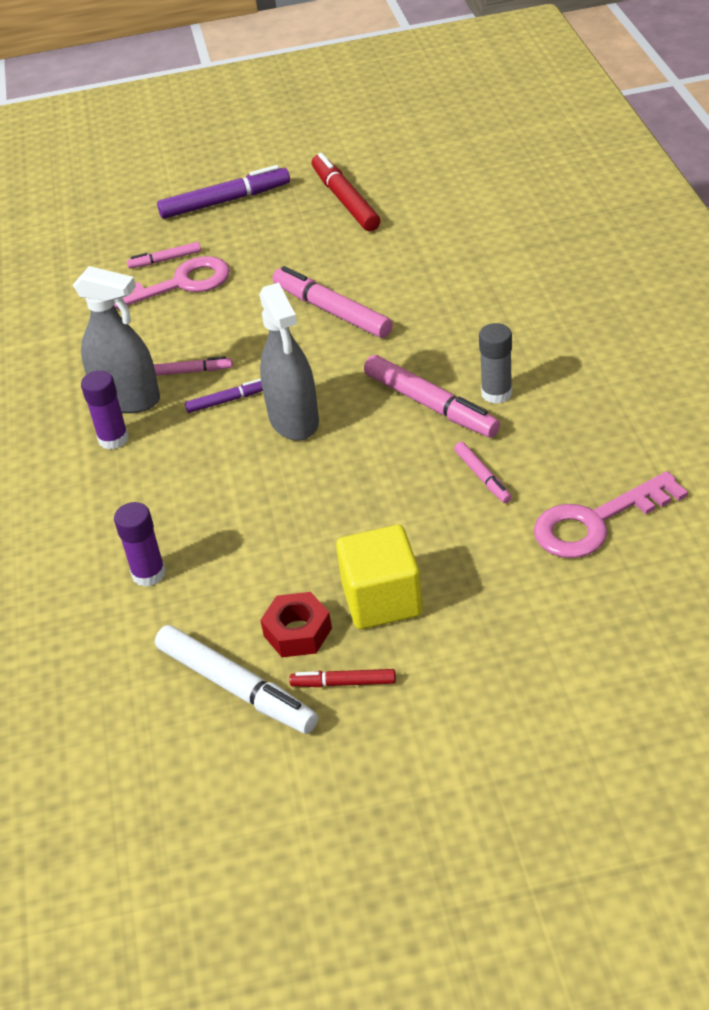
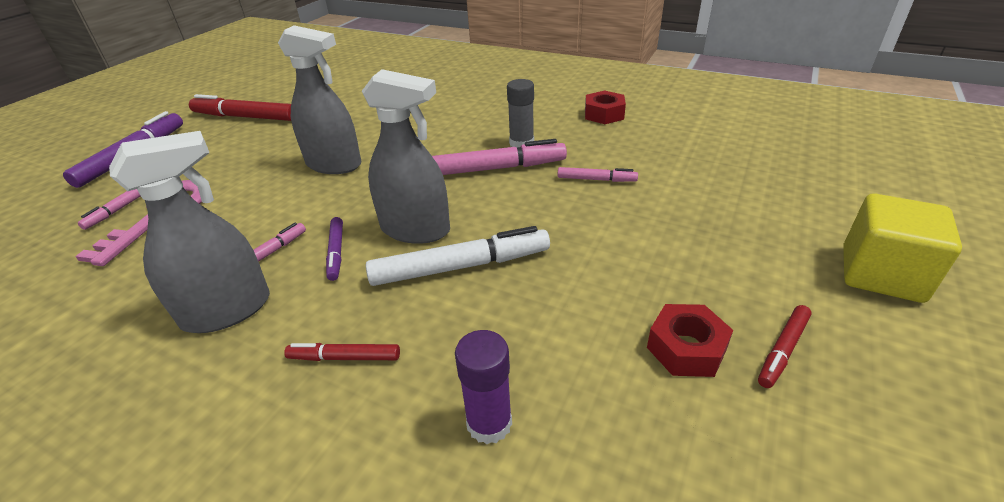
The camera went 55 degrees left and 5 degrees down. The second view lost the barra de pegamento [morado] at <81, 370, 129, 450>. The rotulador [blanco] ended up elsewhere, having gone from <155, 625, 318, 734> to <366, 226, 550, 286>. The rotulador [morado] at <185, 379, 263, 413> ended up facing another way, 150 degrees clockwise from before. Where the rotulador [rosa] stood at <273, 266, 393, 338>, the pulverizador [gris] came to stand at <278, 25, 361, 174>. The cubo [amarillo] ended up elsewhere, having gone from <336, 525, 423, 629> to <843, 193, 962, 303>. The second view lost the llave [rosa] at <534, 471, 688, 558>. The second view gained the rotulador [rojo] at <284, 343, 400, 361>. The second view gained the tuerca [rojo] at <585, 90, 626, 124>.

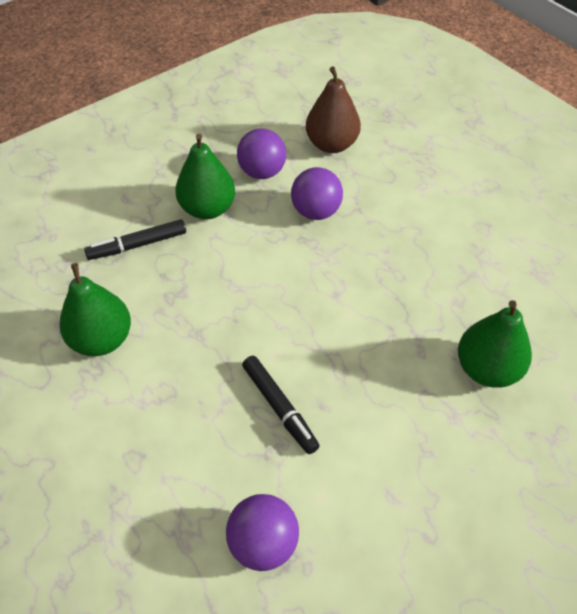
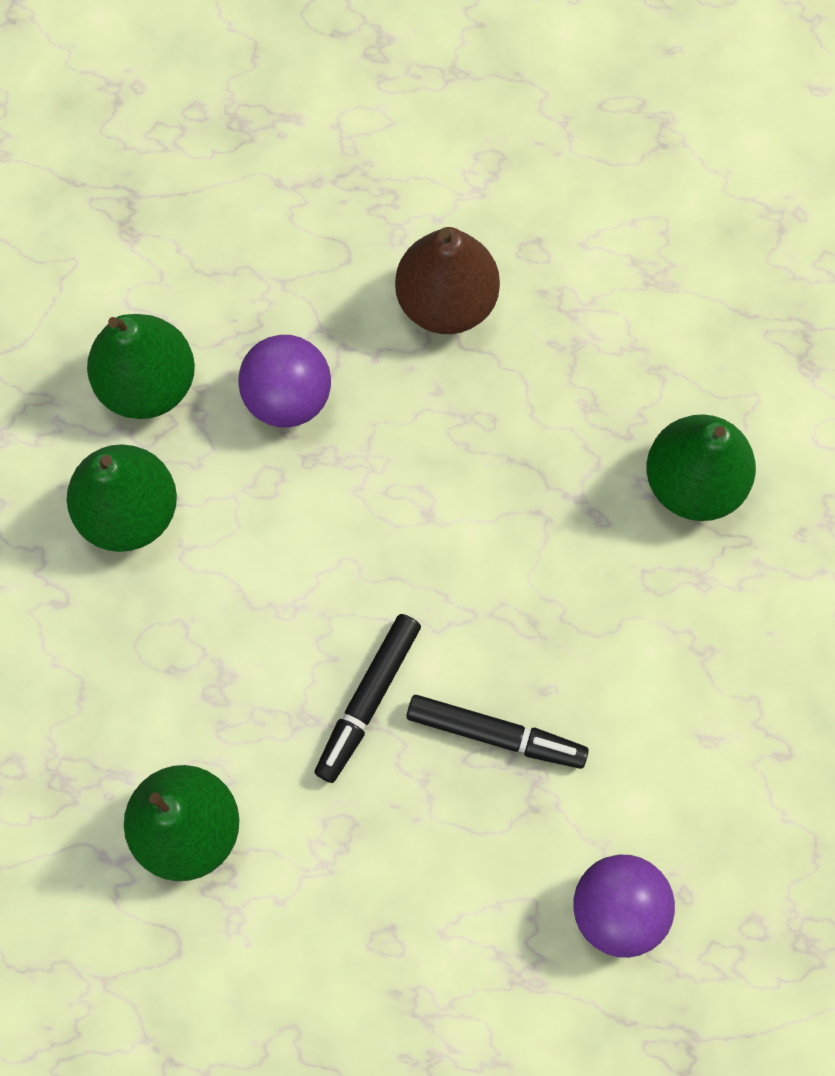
The camera went 40 degrees left and 20 degrees up. The rotulador [negro] ended up elsewhere, having gone from <84, 219, 186, 260> to <315, 614, 421, 783>. Where the pelota [morado] stood at <237, 128, 286, 179>, the pera [verde] came to stand at <87, 314, 195, 419>. The pera [marrón] ended up elsewhere, having gone from <306, 66, 361, 153> to <395, 227, 500, 334>.

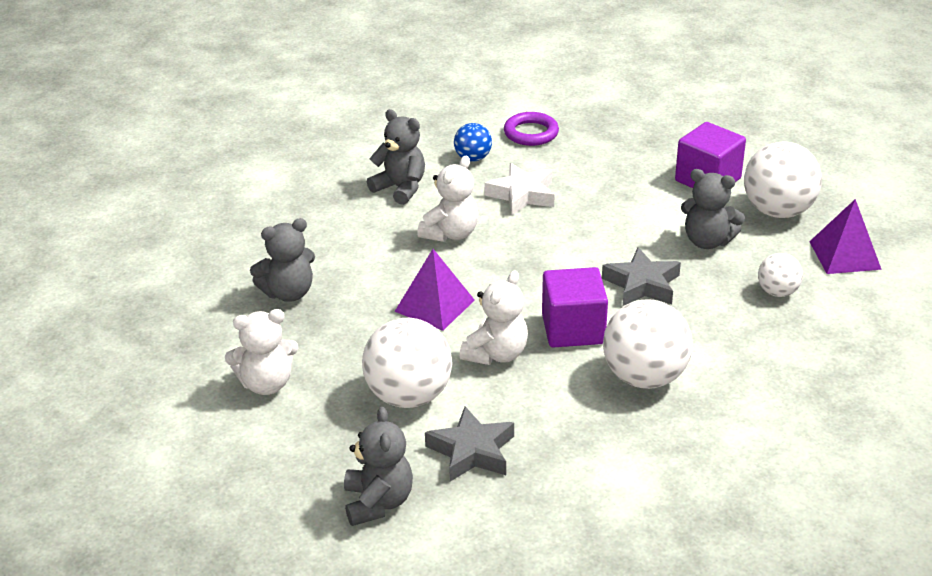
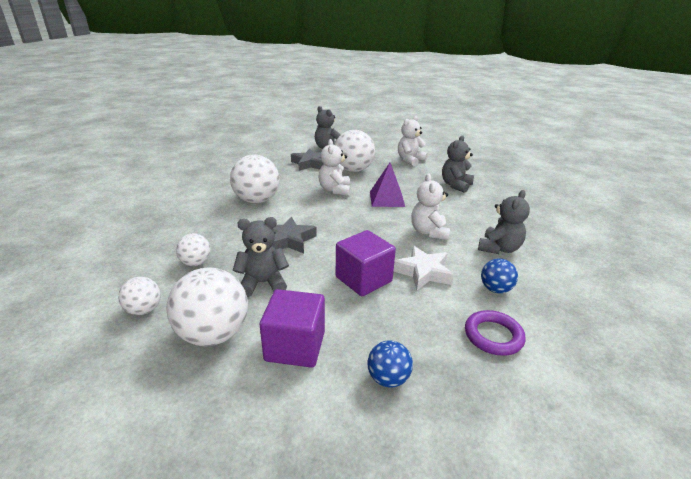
The camera went 145 degrees right and 5 degrees down. The osito [gris] at <367, 109, 425, 205> ended up facing another way, 60 degrees counterclockwise from before. The cubo [morado] ended up elsewhere, having gone from <542, 267, 608, 348> to <336, 230, 396, 296>. Where the pirámide [morado] stood at <809, 199, 882, 274>, the pelota [blanco] came to stand at <118, 277, 161, 315>. The second view gained the pelota [azul] at <367, 341, 413, 388>.

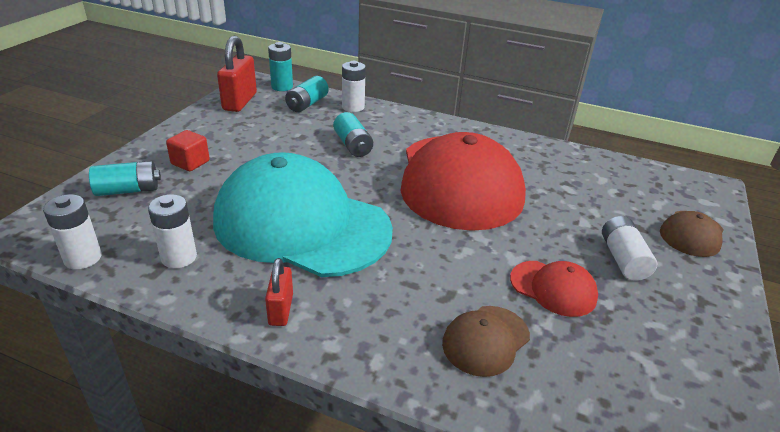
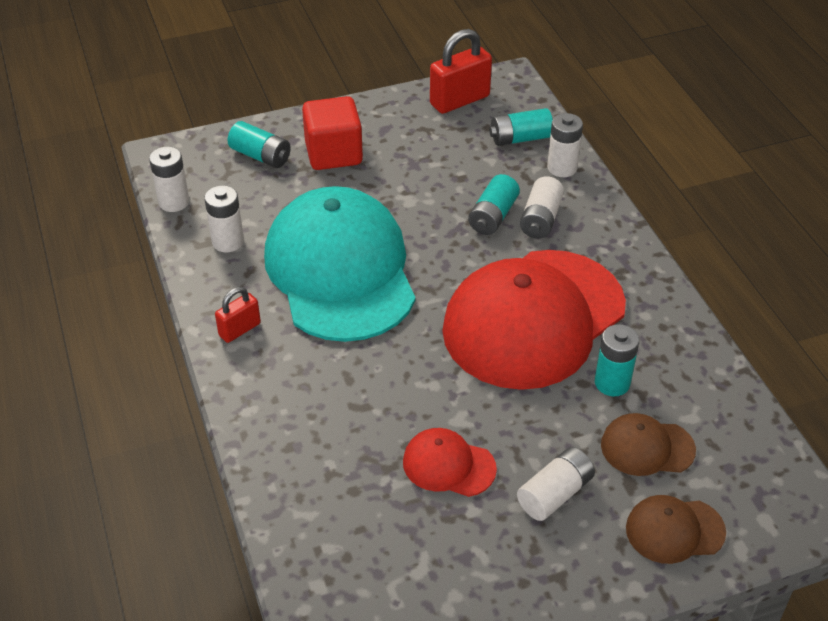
The camera went 50 degrees right and 10 degrees up. The size of the cubo [rojo] at <166, 130, 210, 171> changed by a factor of 1.68. The pila [turquesa] ended up elsewhere, having gone from <268, 42, 293, 91> to <595, 324, 639, 396>. The gorra [marrón] ended up elsewhere, having gone from <442, 306, 530, 377> to <601, 413, 696, 476>. The gorra [rojo] at <510, 261, 598, 317> ended up facing another way, 120 degrees clockwise from before. The second view gained the pila [blanco] at <520, 176, 564, 238>.

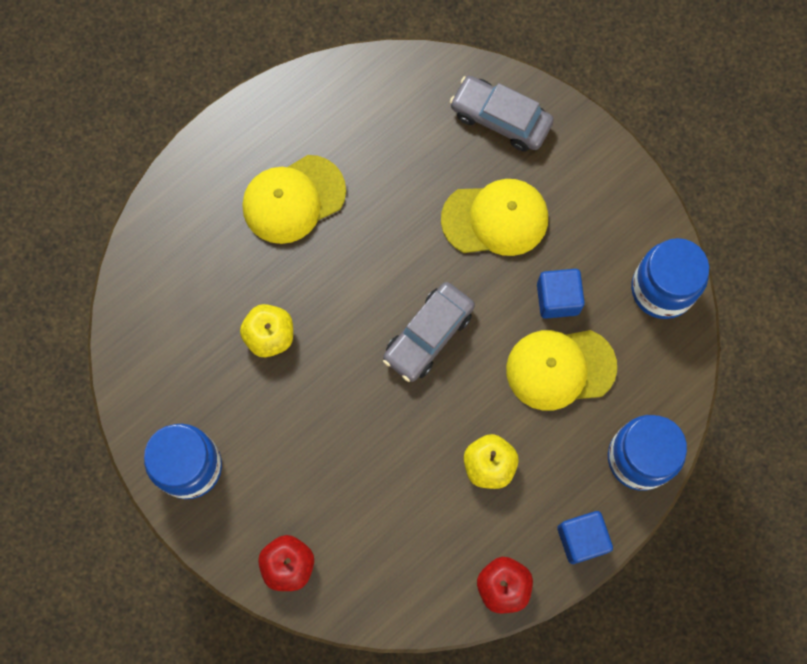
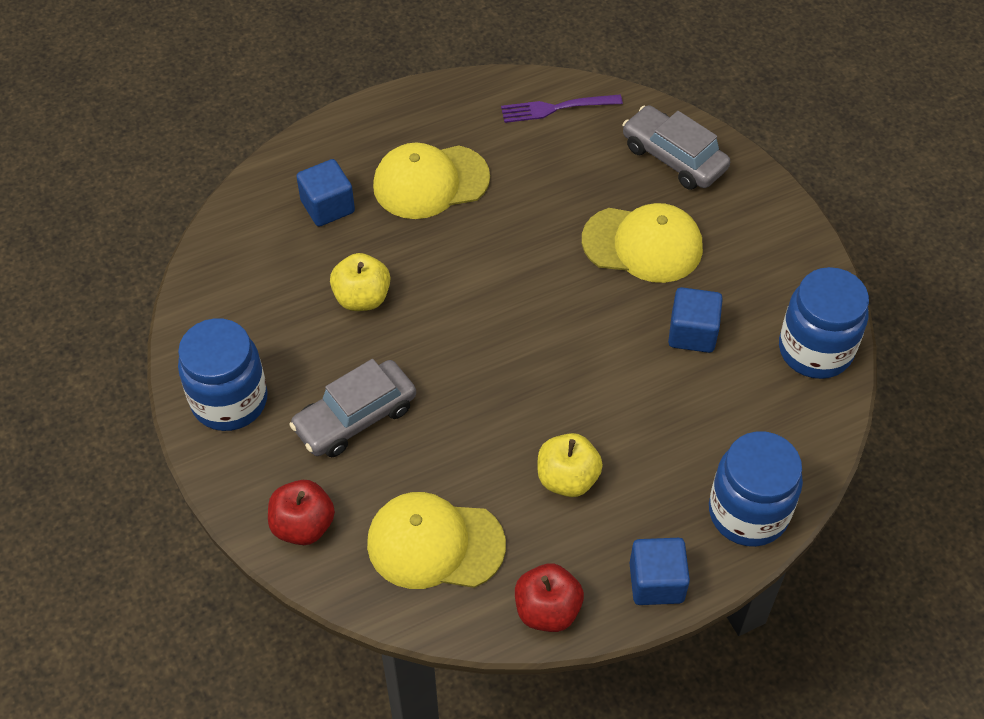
The camera went 15 degrees right and 20 degrees down. The coche [gris] ended up elsewhere, having gone from <383, 282, 475, 382> to <289, 359, 416, 457>. The gorra [amarillo] ended up elsewhere, having gone from <506, 330, 617, 411> to <367, 492, 506, 589>. The second view gained the cubo [azul] at <296, 159, 355, 227>. The second view gained the tenedor [morado] at <501, 95, 623, 123>.

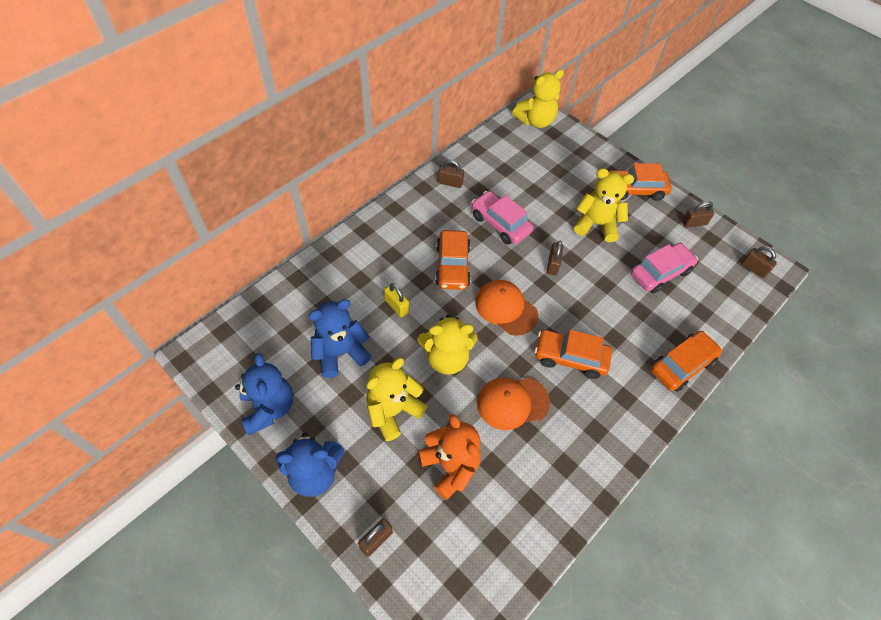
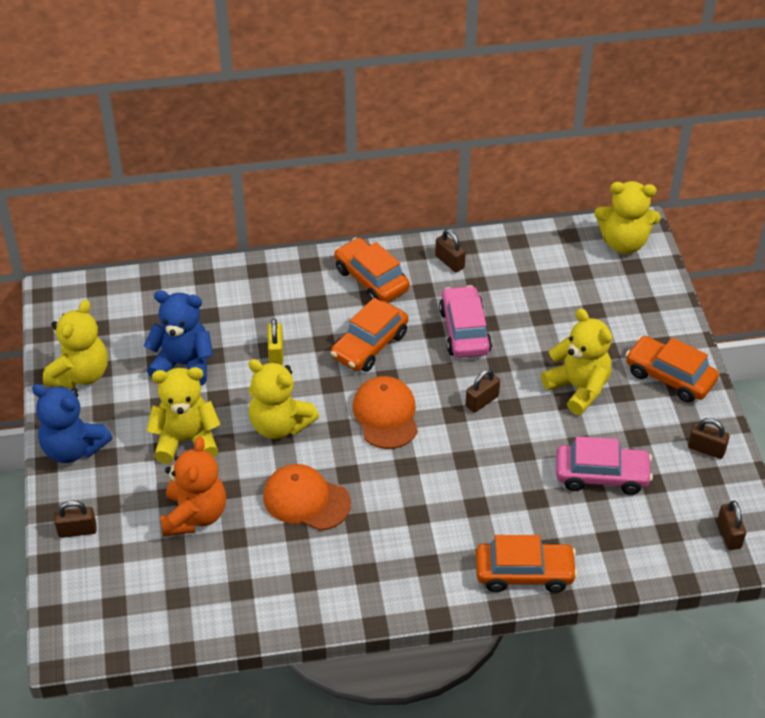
The camera went 40 degrees right and 10 degrees down. What was the osito [azul] at <235, 353, 293, 435> turned into the osito [amarillo] at <43, 300, 108, 388>. The coche [naranja] ended up elsewhere, having gone from <534, 330, 612, 379> to <334, 237, 410, 302>.

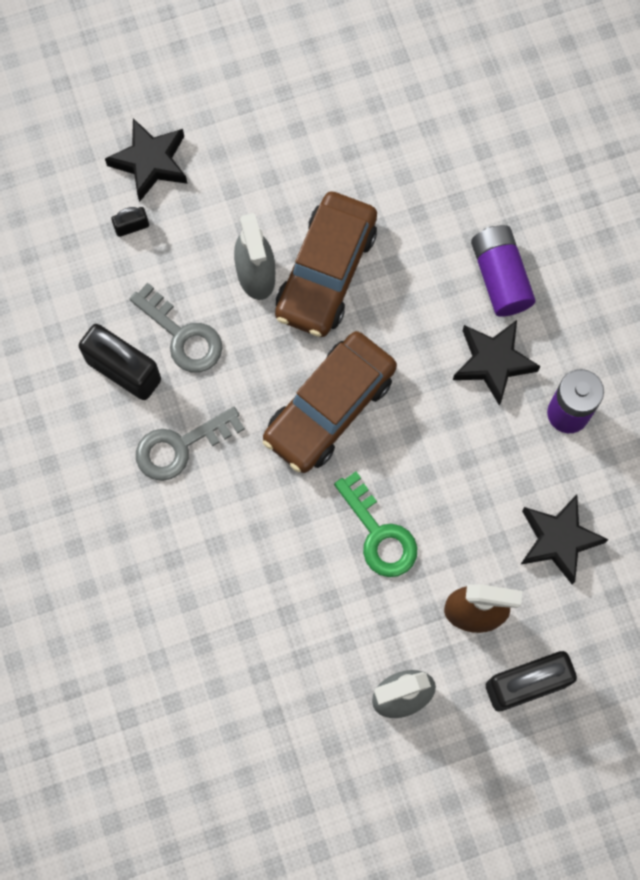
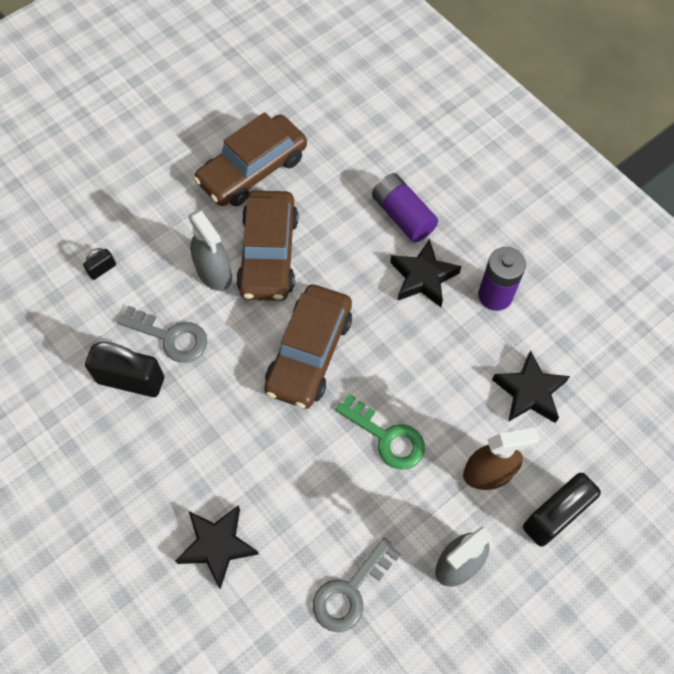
The camera went 20 degrees left and 10 degrees down. The estrella [negro] ended up elsewhere, having gone from <105, 118, 187, 202> to <175, 505, 259, 589>. The llave [gris] ended up elsewhere, having gone from <136, 407, 245, 481> to <313, 537, 401, 632>. The second view gained the coche [marrón] at <194, 112, 307, 206>.

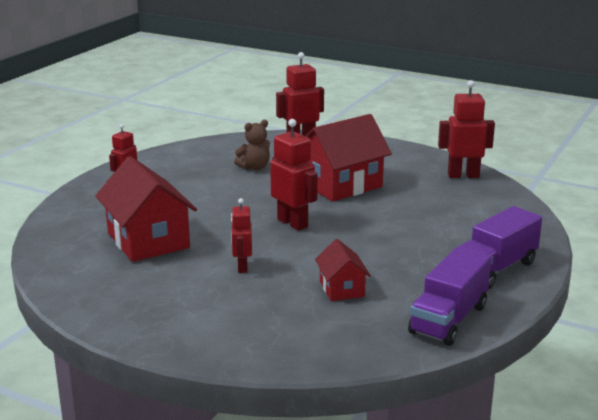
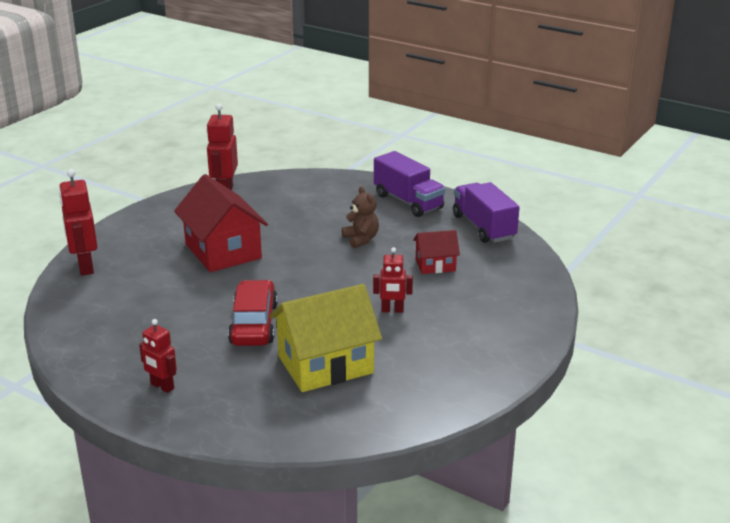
The camera went 85 degrees left and 5 degrees up. What was the casa [rojo] at <95, 156, 197, 262> turned into the casa [amarillo] at <269, 284, 382, 392>. The osito [marrón] ended up elsewhere, having gone from <234, 120, 270, 170> to <342, 186, 379, 248>. The second view lost the robot [rojo] at <270, 119, 318, 231>. The camión [morado] at <408, 247, 492, 346> ended up facing another way, 150 degrees counterclockwise from before. The second view gained the coche [rojo] at <228, 280, 278, 346>.

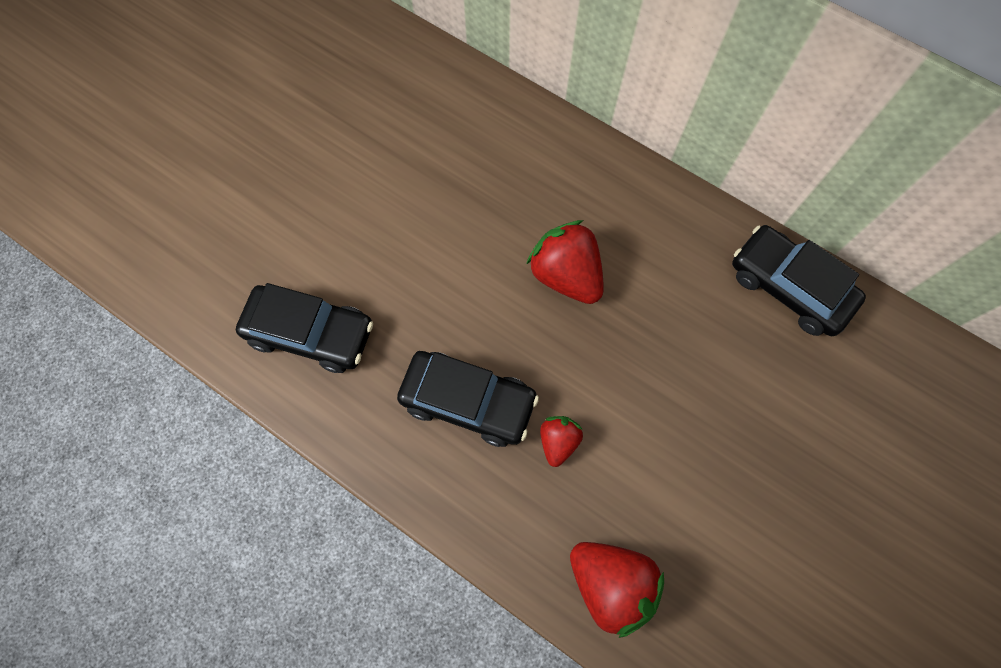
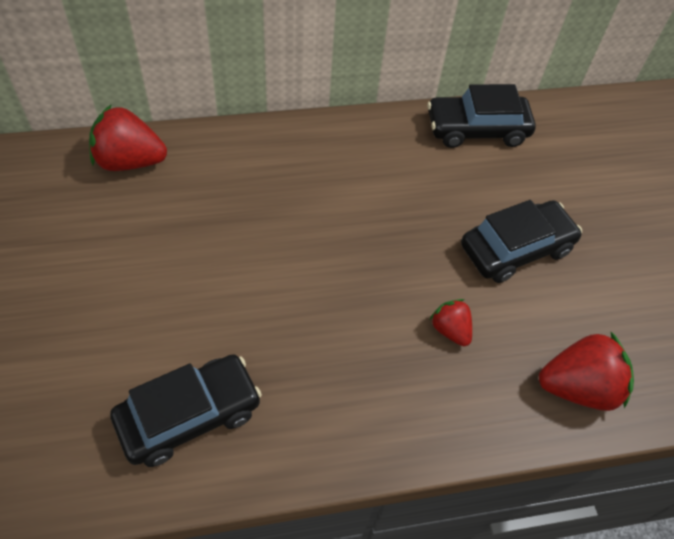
The camera went 50 degrees left and 15 degrees down. The coche [negro] ended up elsewhere, having gone from <397, 351, 539, 447> to <461, 200, 582, 283>. The fresa [rojo] ended up elsewhere, having gone from <526, 220, 604, 304> to <89, 104, 167, 171>.

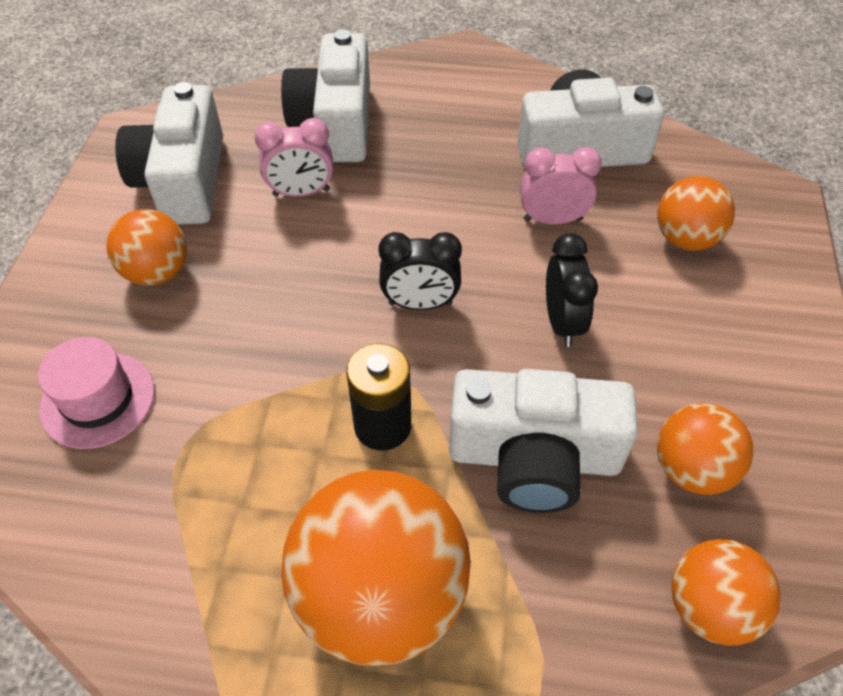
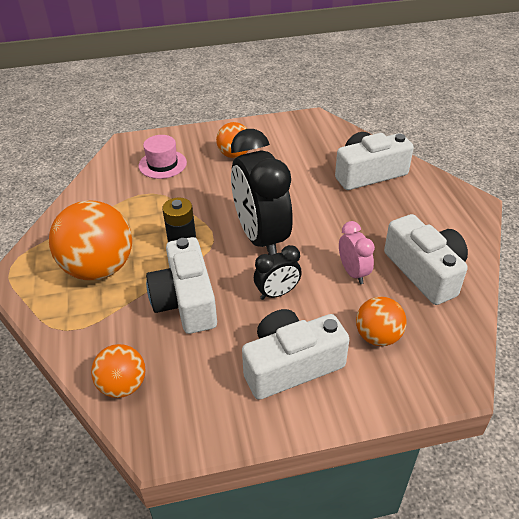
The camera went 70 degrees right and 10 degrees down. The cámara [blanco] ended up elsewhere, having gone from <115, 82, 223, 225> to <242, 309, 350, 400>. The second view lost the despertador [rosa] at <254, 118, 333, 197>. The size of the despertador [negro] at <379, 232, 462, 310> changed by a factor of 2.09. The second view lost the pelota [naranja] at <657, 403, 754, 495>.

